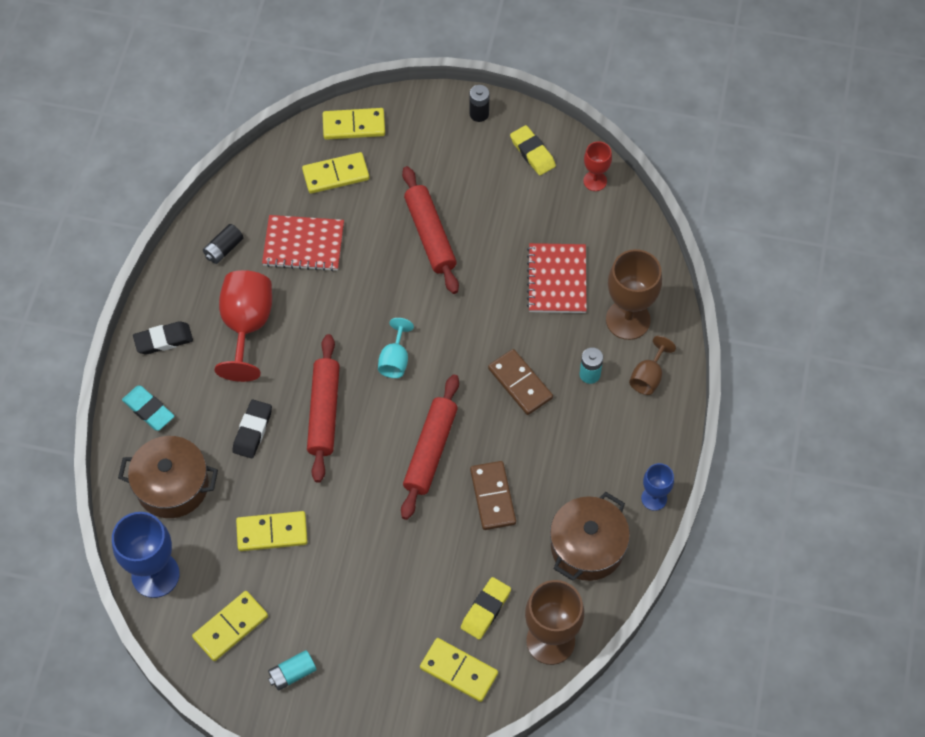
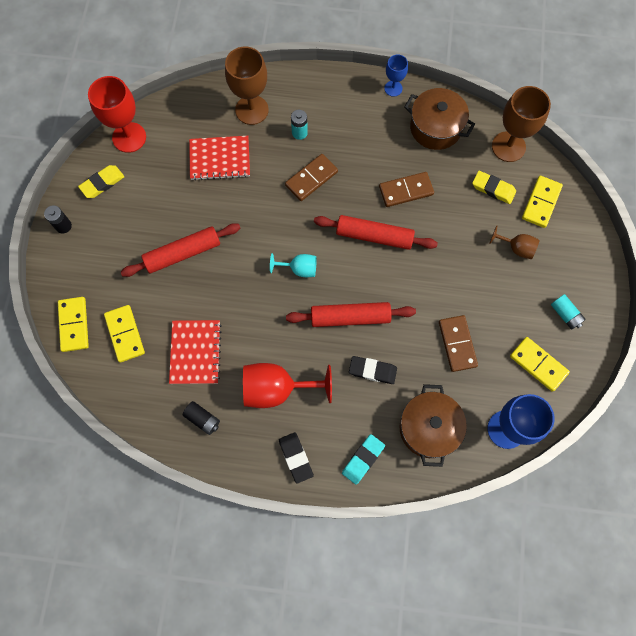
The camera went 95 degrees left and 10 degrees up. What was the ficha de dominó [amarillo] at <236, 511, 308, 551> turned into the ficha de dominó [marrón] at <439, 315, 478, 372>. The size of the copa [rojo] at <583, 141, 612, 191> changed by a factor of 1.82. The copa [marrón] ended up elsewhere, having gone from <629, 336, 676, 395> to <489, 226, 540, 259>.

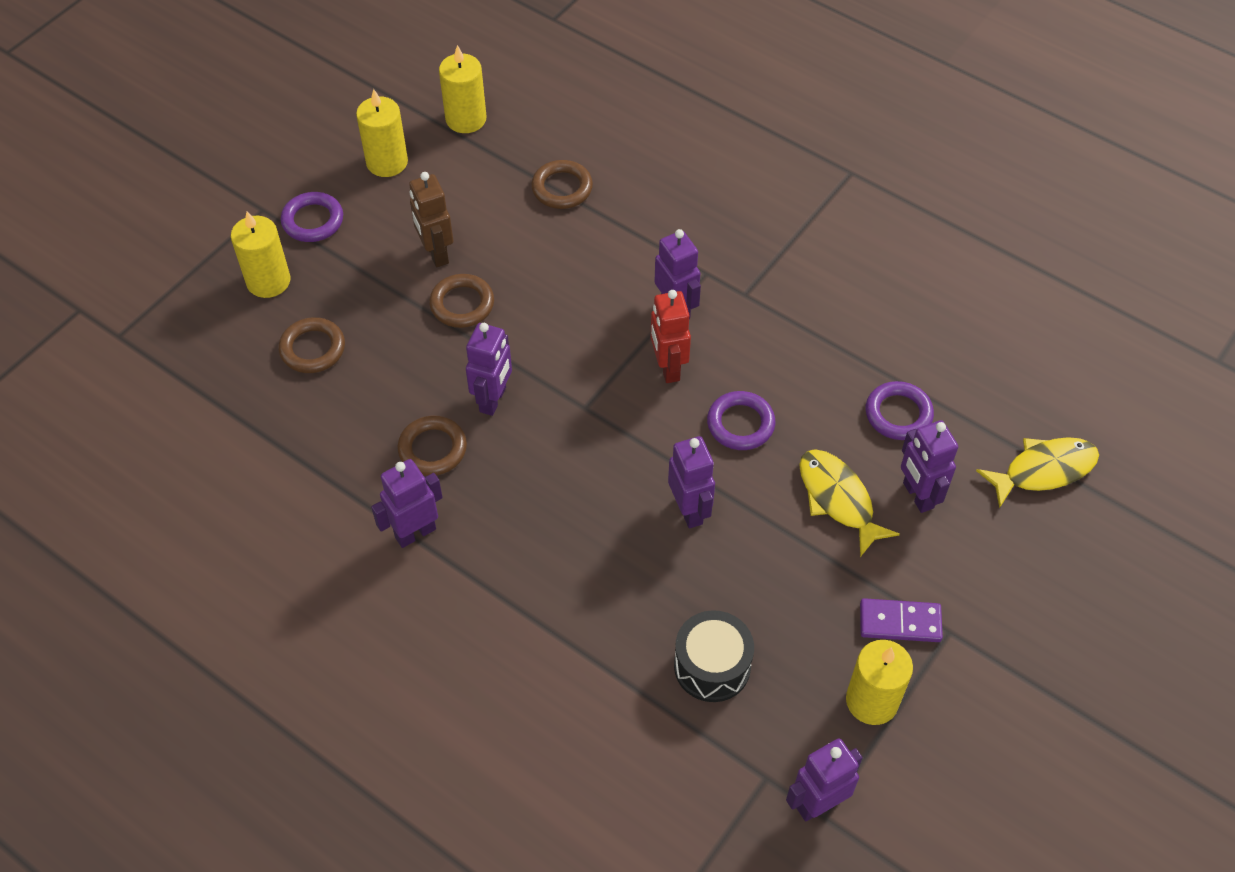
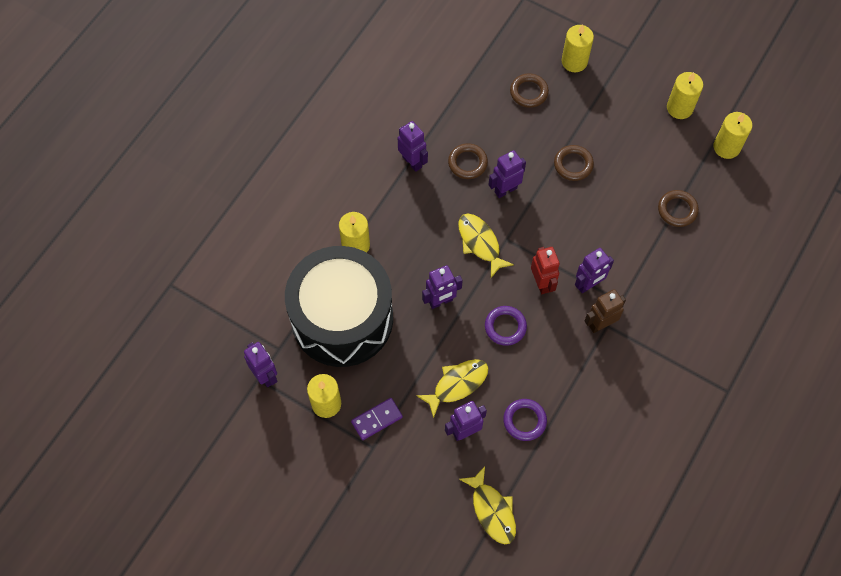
The camera went 85 degrees right and 10 degrees up. The second view lost the anillo [morado] at <281, 192, 343, 242>. The robot [marrón] ended up elsewhere, having gone from <409, 172, 453, 267> to <585, 289, 626, 333>. The robot [morado] at <466, 323, 512, 416> ended up facing another way, 135 degrees clockwise from before. The robot [rojo] at <650, 290, 691, 383> ended up facing another way, 90 degrees clockwise from before. The size of the tambor [negro] at <674, 610, 754, 702> changed by a factor of 2.38. The ficha de dominó [morado] at <860, 598, 943, 642> ended up facing another way, 60 degrees clockwise from before. The second view gained the vela [amarillo] at <339, 212, 370, 253>. The second view gained the pez [amarillo] at <458, 213, 514, 278>.

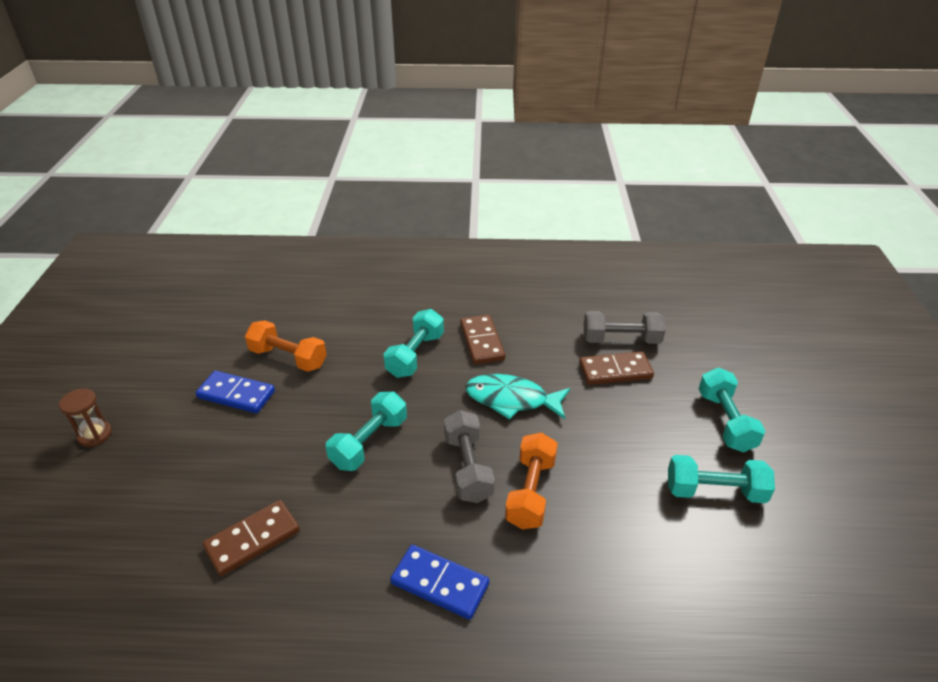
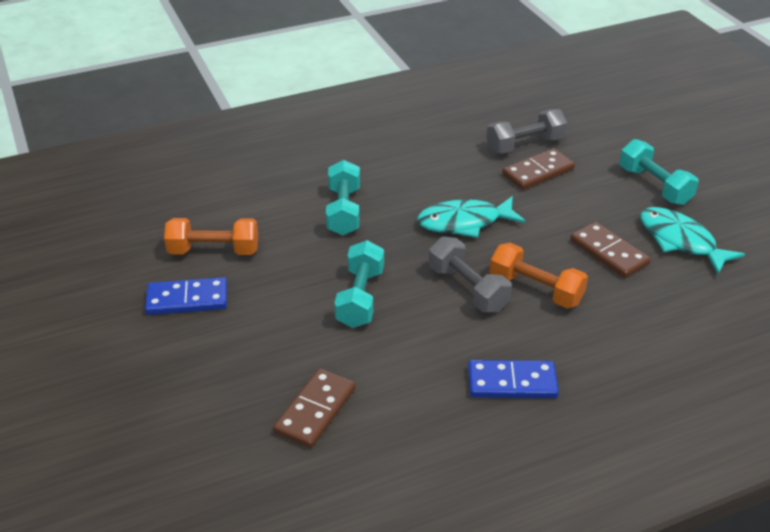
The camera went 25 degrees left and 0 degrees up. The second view lost the reloj de arena [marrón] at <59, 388, 112, 447>. The ficha de dominó [marrón] ended up elsewhere, having gone from <460, 315, 505, 364> to <570, 222, 651, 278>. The mancuerna [naranja] at <505, 433, 558, 529> ended up facing another way, 45 degrees counterclockwise from before. Where the mancuerna [turquesa] stood at <668, 455, 775, 503>, the pez [turquesa] came to stand at <640, 207, 745, 275>.

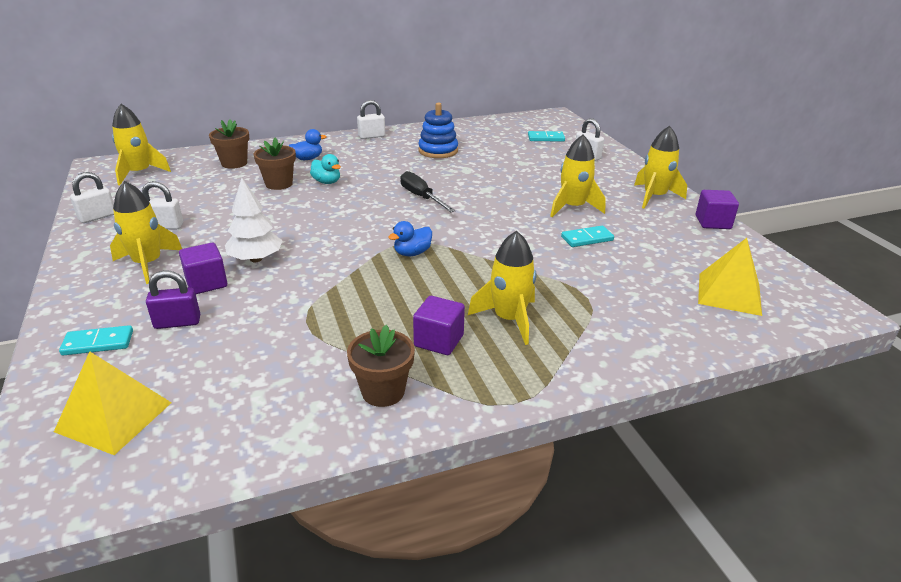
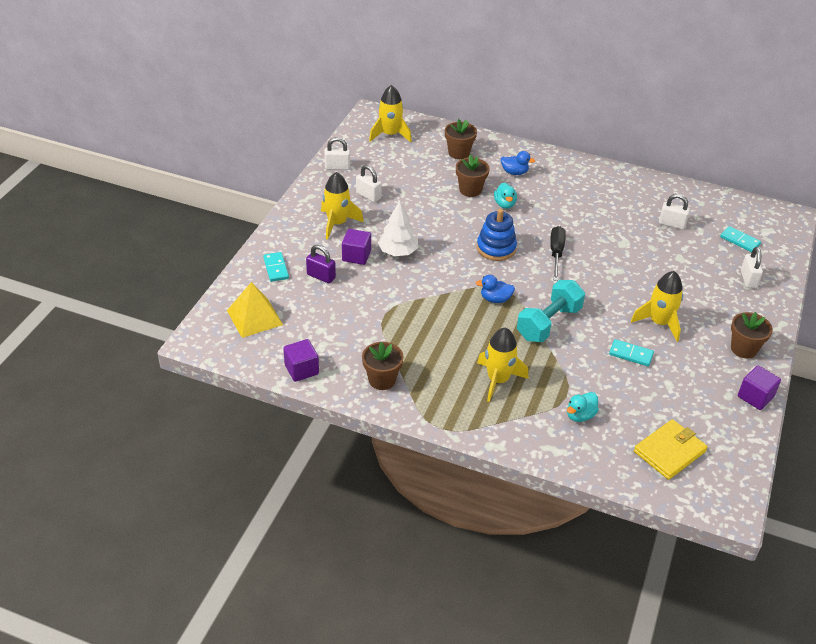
The camera went 40 degrees right and 10 degrees up. The ficha de dominó [turquesa] at <59, 325, 133, 356> ended up facing another way, 45 degrees clockwise from before. The candado [blanco] ended up elsewhere, having gone from <357, 100, 385, 139> to <659, 194, 690, 230>. The cubo [morado] ended up elsewhere, having gone from <413, 296, 465, 355> to <283, 339, 319, 382>. The juguete apilable [azul] ended up elsewhere, having gone from <418, 103, 458, 158> to <477, 209, 517, 261>. Where the cohete [amarillo] stood at <634, 126, 687, 209>, the maceta [marrón] came to stand at <731, 312, 773, 359>. Where the pirámide [amarillo] stood at <698, 238, 762, 316>, the cartera [amarillo] came to stand at <634, 419, 708, 480>. The second view gained the mancuerna [turquesa] at <517, 280, 585, 342>. The second view gained the pato [turquesa] at <567, 392, 599, 422>.

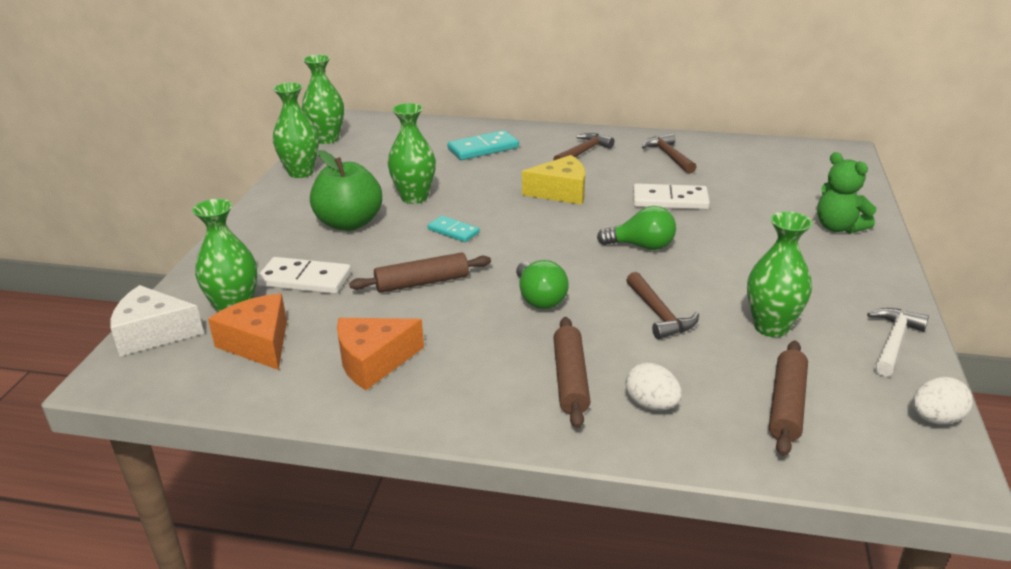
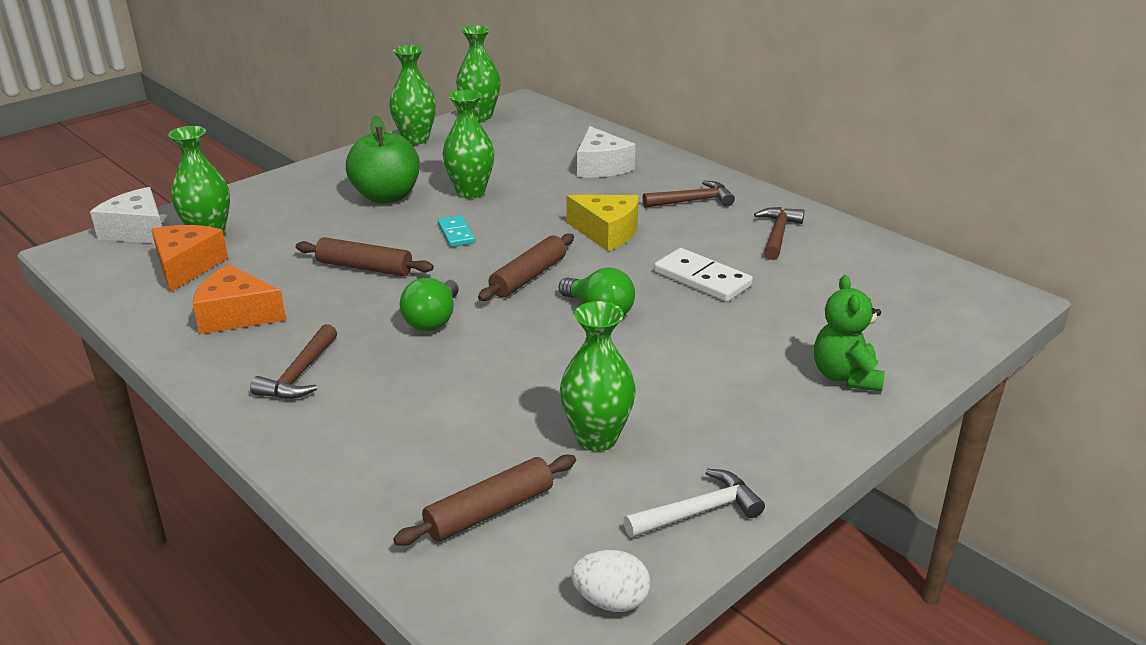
The camera went 35 degrees right and 0 degrees up. The second view lost the ficha de dominó [blanco] at <257, 257, 351, 294>. Where the ficha de dominó [turquesa] stood at <447, 130, 519, 160>, the queso [blanco] came to stand at <577, 126, 636, 178>. The rodillo [marrón] ended up elsewhere, having gone from <553, 317, 591, 428> to <478, 233, 574, 301>. The martillo [marrón] ended up elsewhere, having gone from <626, 272, 699, 339> to <250, 324, 337, 399>. The second view lost the huevo [blanco] at <626, 363, 682, 411>.

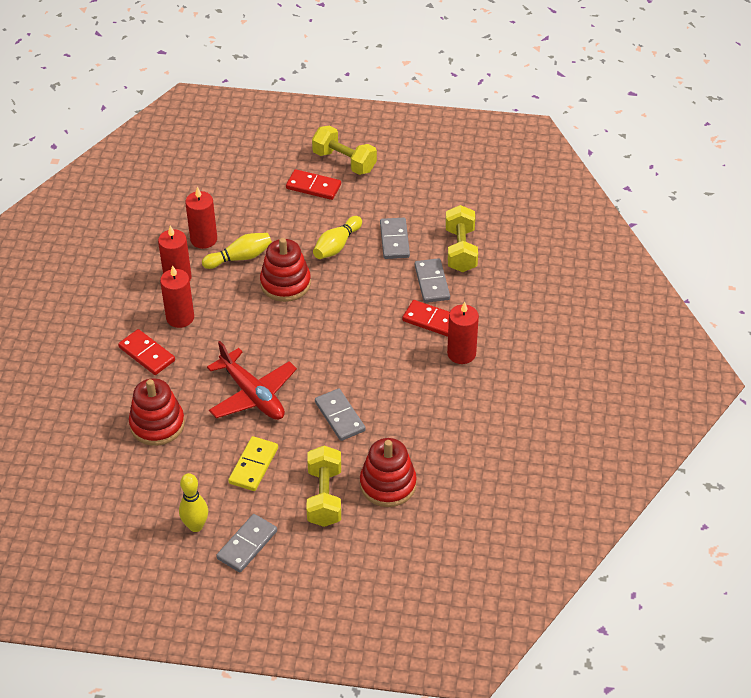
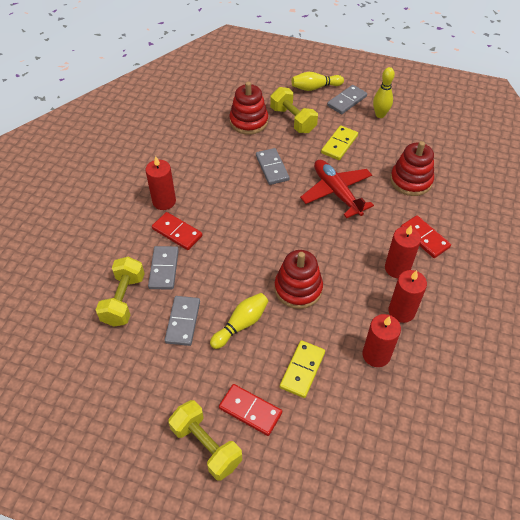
The camera went 170 degrees left and 5 degrees up. The bolo [amarillo] ended up elsewhere, having gone from <202, 233, 272, 269> to <291, 72, 344, 91>. The mancuerna [amarillo] at <307, 446, 341, 527> ended up facing another way, 45 degrees counterclockwise from before. The second view gained the ficha de dominó [amarillo] at <280, 340, 325, 398>.

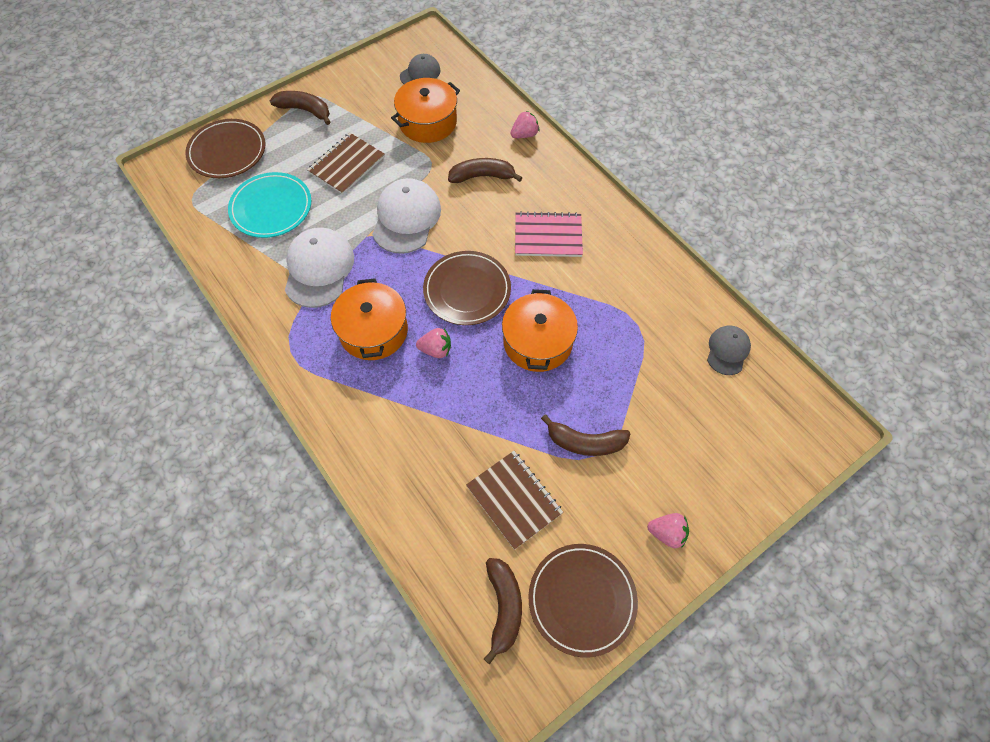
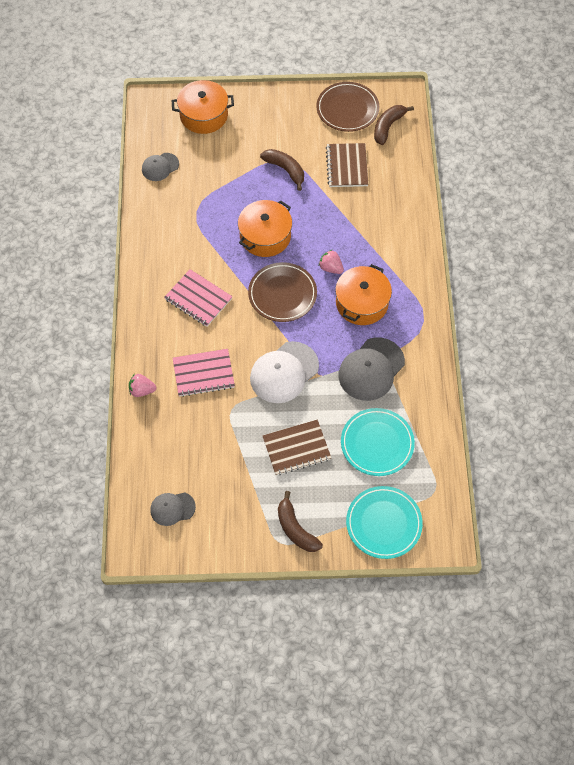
The camera went 145 degrees left and 0 degrees up. What was the plato [marrón] at <185, 119, 265, 178> turned into the plato [turquesa] at <346, 486, 423, 559>. What was the gorra [blanco] at <285, 228, 354, 308> turned into the gorra [gris] at <339, 338, 405, 401>. The olla [naranja] ended up elsewhere, having gone from <391, 78, 460, 143> to <171, 80, 234, 134>. Where the plátano [marrón] stood at <448, 158, 522, 183>, the cuaderno [rosa] came to stand at <173, 349, 235, 397>. The second view lost the fresa [rosa] at <647, 513, 689, 548>.

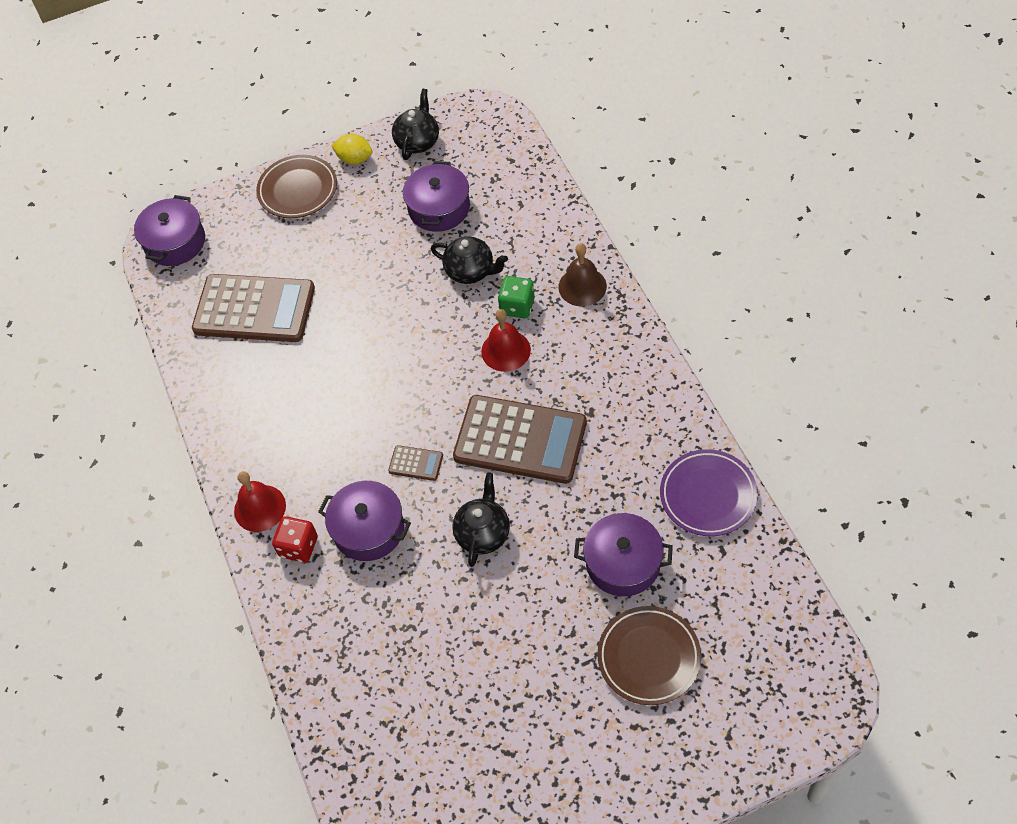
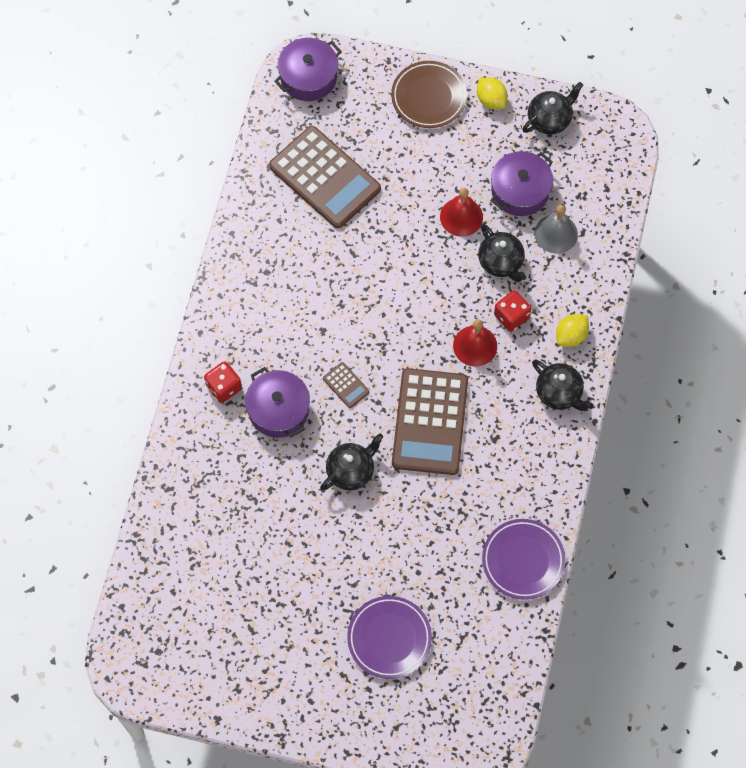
The camera went 30 degrees right and 10 degrees up. The campana [rojo] ended up elsewhere, having gone from <234, 471, 286, 532> to <440, 188, 483, 237>. The calculadora [marrón] at <453, 395, 587, 484> ended up facing another way, 45 degrees clockwise from before. What was the dado [verde] at <498, 276, 535, 318> turned into the dado [rojo] at <494, 290, 531, 332>. Where the campana [marrón] stood at <558, 243, 607, 306>, the limón [amarillo] came to stand at <556, 314, 589, 347>. The second view lost the olla [morado] at <574, 513, 673, 596>. What was the plato [marrón] at <597, 606, 701, 705> turned into the plato [morado] at <347, 596, 432, 679>. The second view gained the tetera [negro] at <532, 360, 594, 411>. The second view gained the campana [gris] at <535, 205, 578, 254>.

